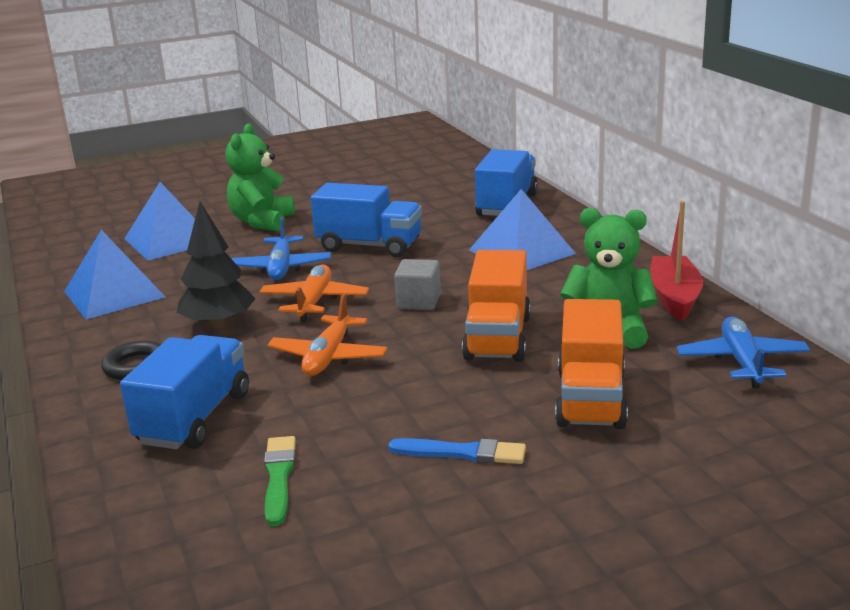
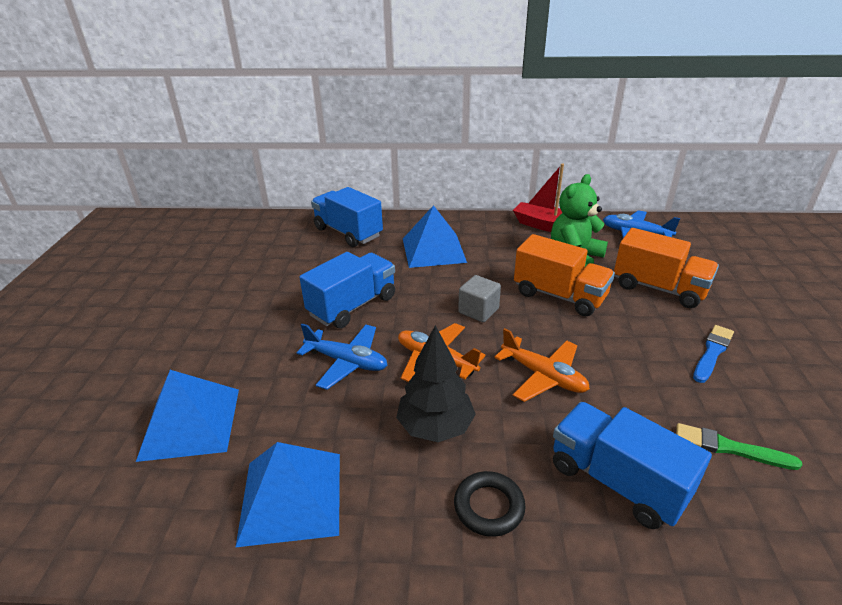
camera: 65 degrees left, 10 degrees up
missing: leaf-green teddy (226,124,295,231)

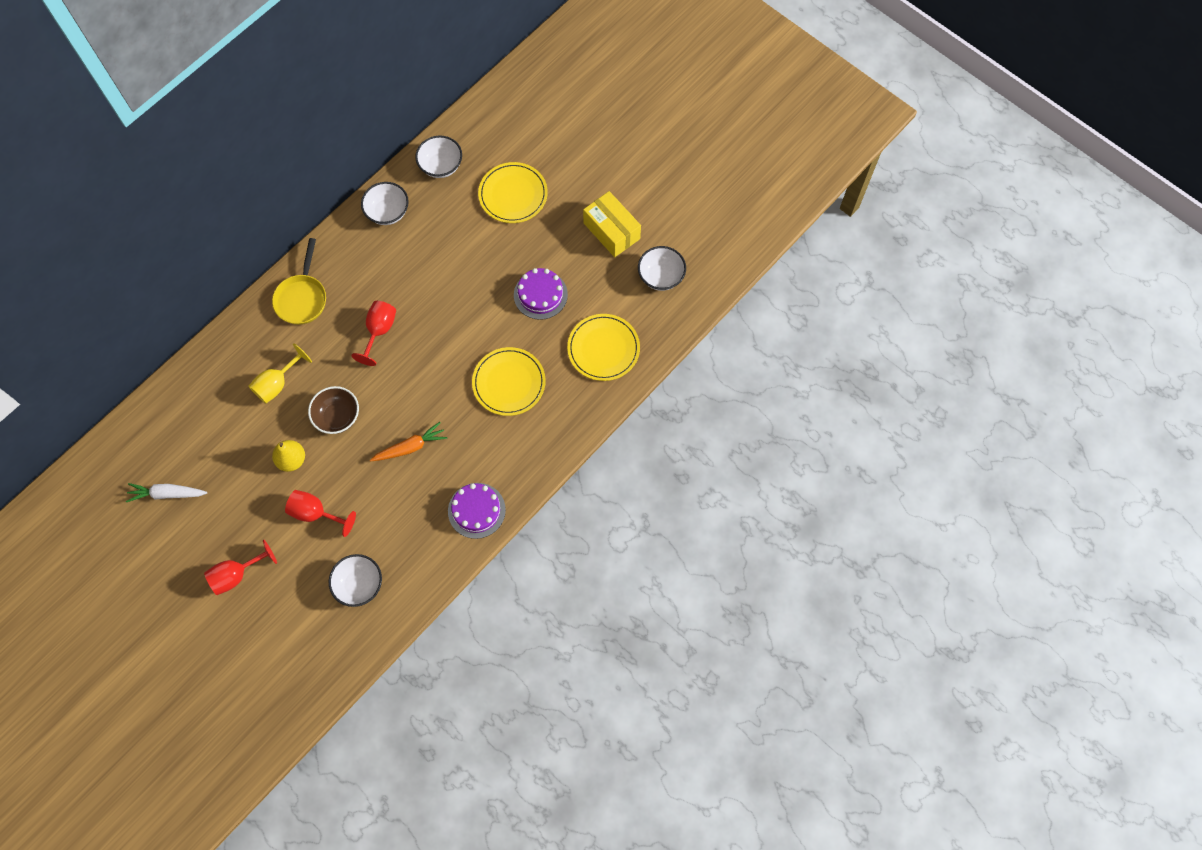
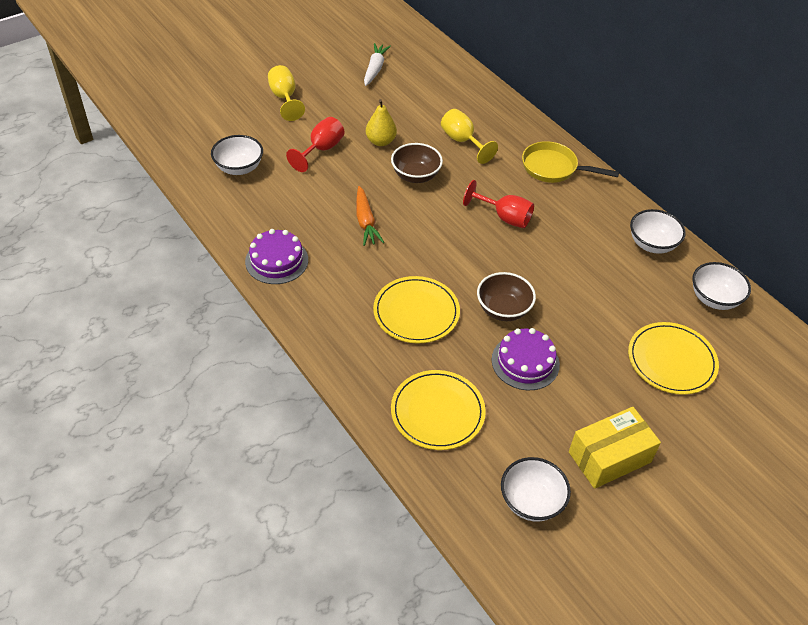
camera: 100 degrees right, 20 degrees down
appeared: brown bowl (477,272,536,321)
colour: crimson goblet (204,540,277,595) to yellow goblet (268,65,305,121)

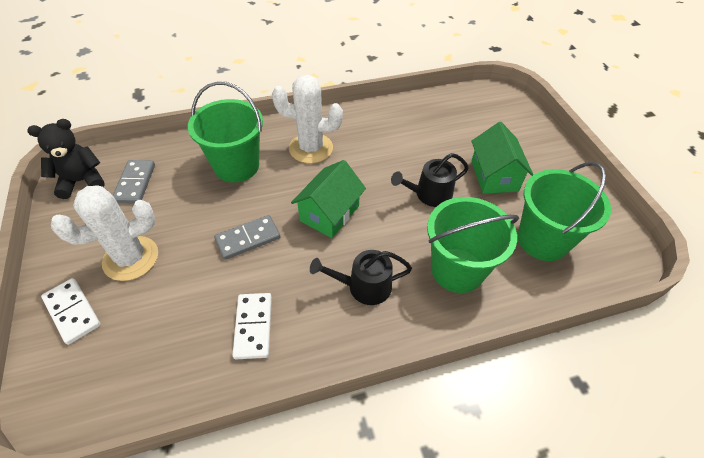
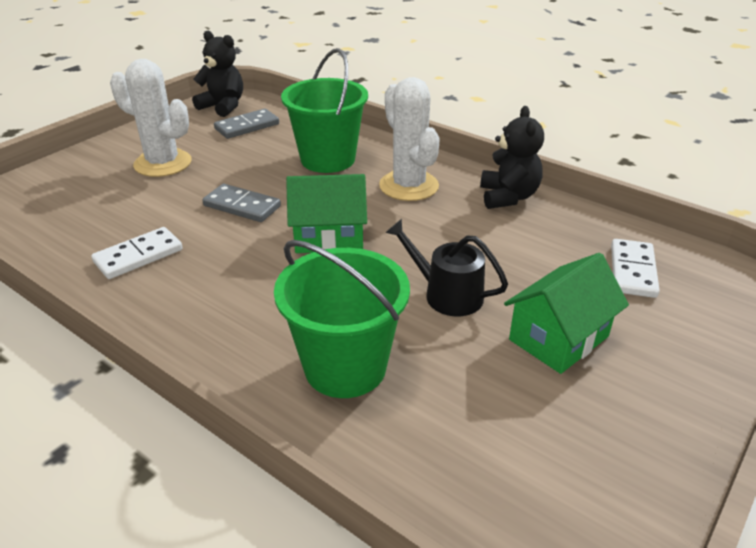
camera: 55 degrees right, 15 degrees down
missing: leaf-green bucket (518,162,611,261); black sprinkling can (310,250,412,305)
appeared: black teddy (480,106,544,209)
relocated: pure white domino tile (41,278,101,345) to (611,239,660,298)

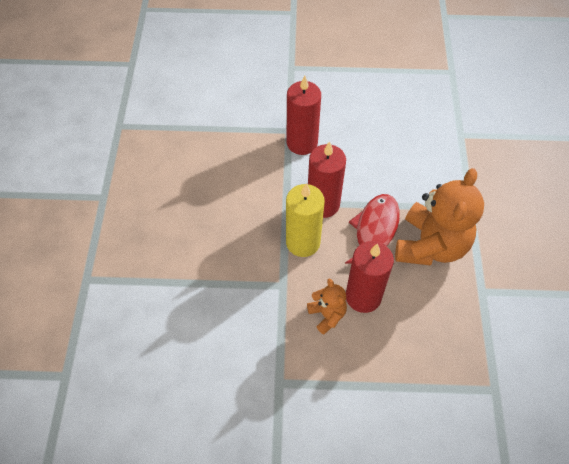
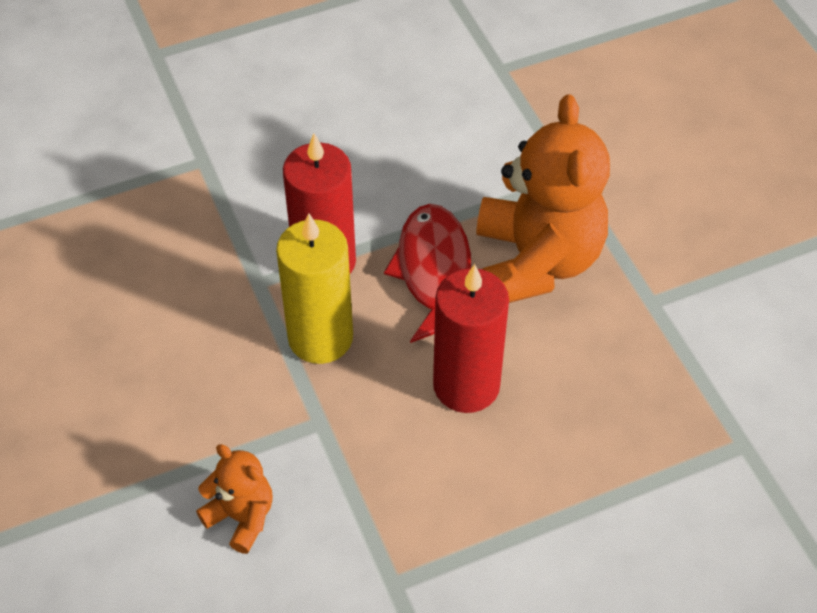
camera: 25 degrees left, 5 degrees down
missing: crimson pillar candle (287,76,321,155)
relocated: orange teddy (307,279,347,335) to (196,444,273,554)

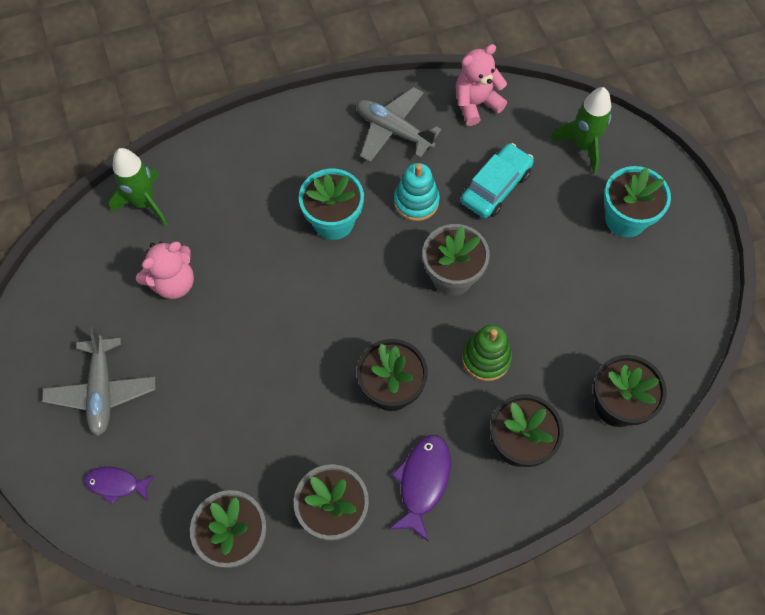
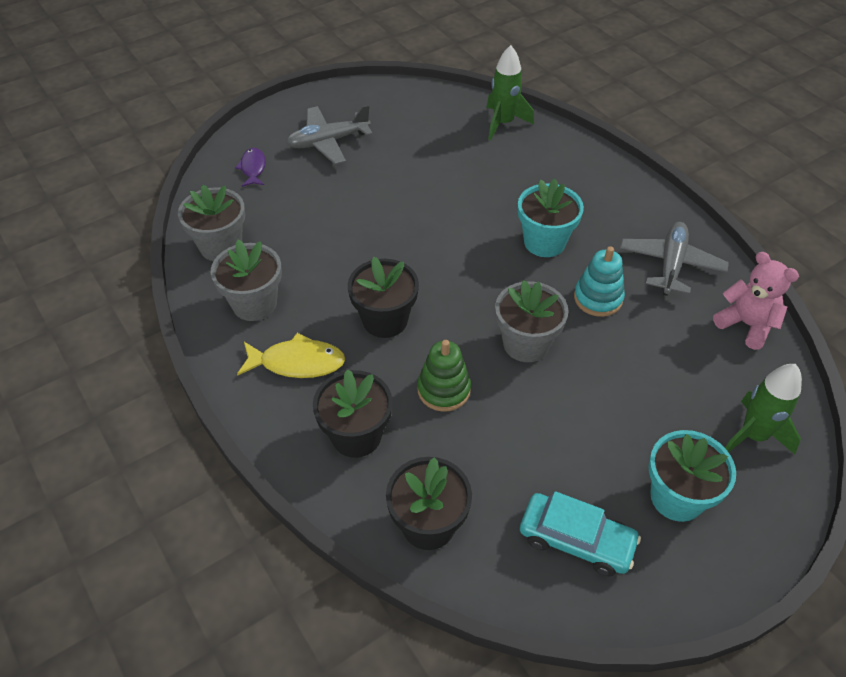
camera: 75 degrees right, 15 degrees down
missing: rose-pink teddy (136,241,194,299)
relocated: teal car (461,143,534,218) to (520,491,641,576)
colour: purple fish figure (389,435,451,542) to yellow fish figure (237,333,345,378)

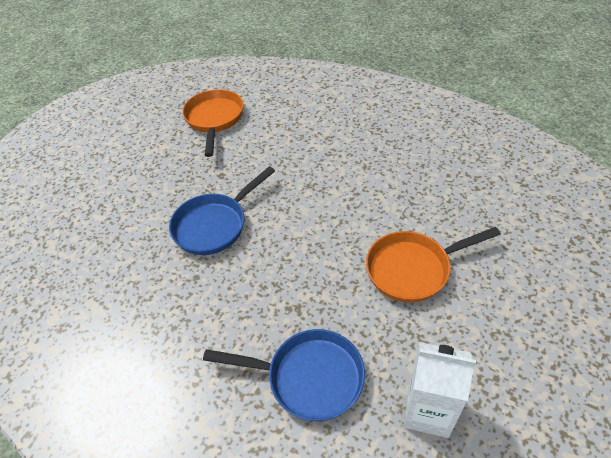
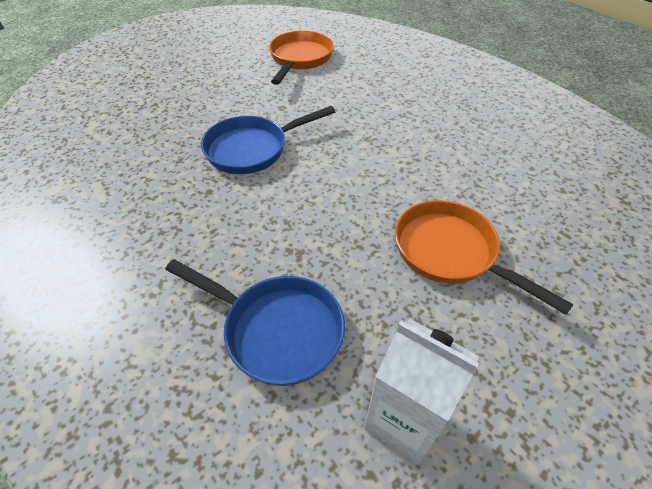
camera: 15 degrees right, 0 degrees up
spun: orange pan (366,227,501,303) = (395,200,574,315) 45 degrees clockwise

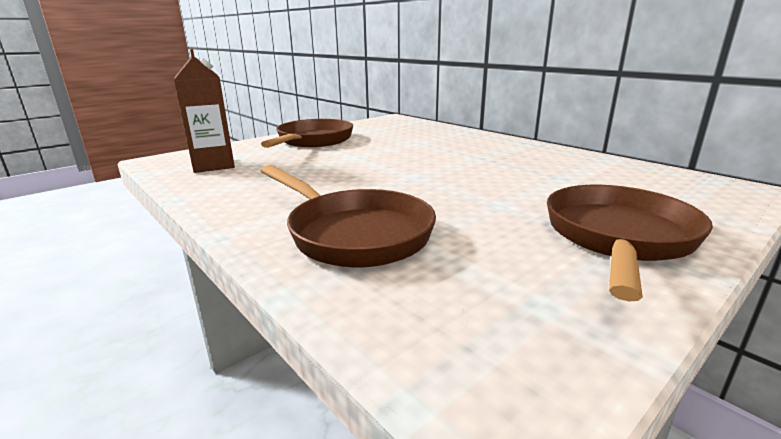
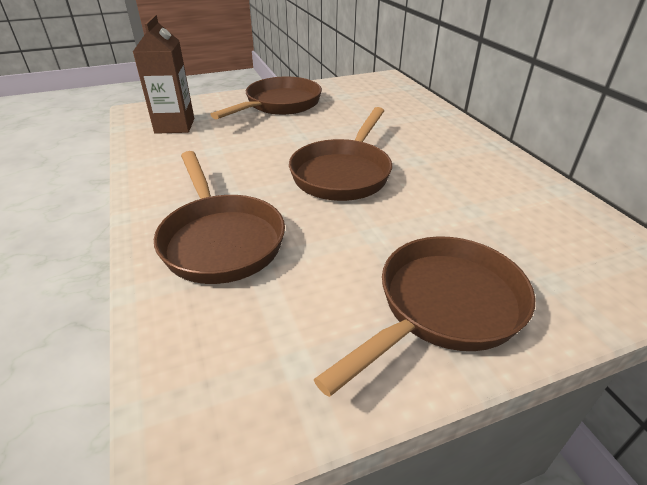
camera: 20 degrees right, 15 degrees up
appeared: brown pan (289,107,392,201)

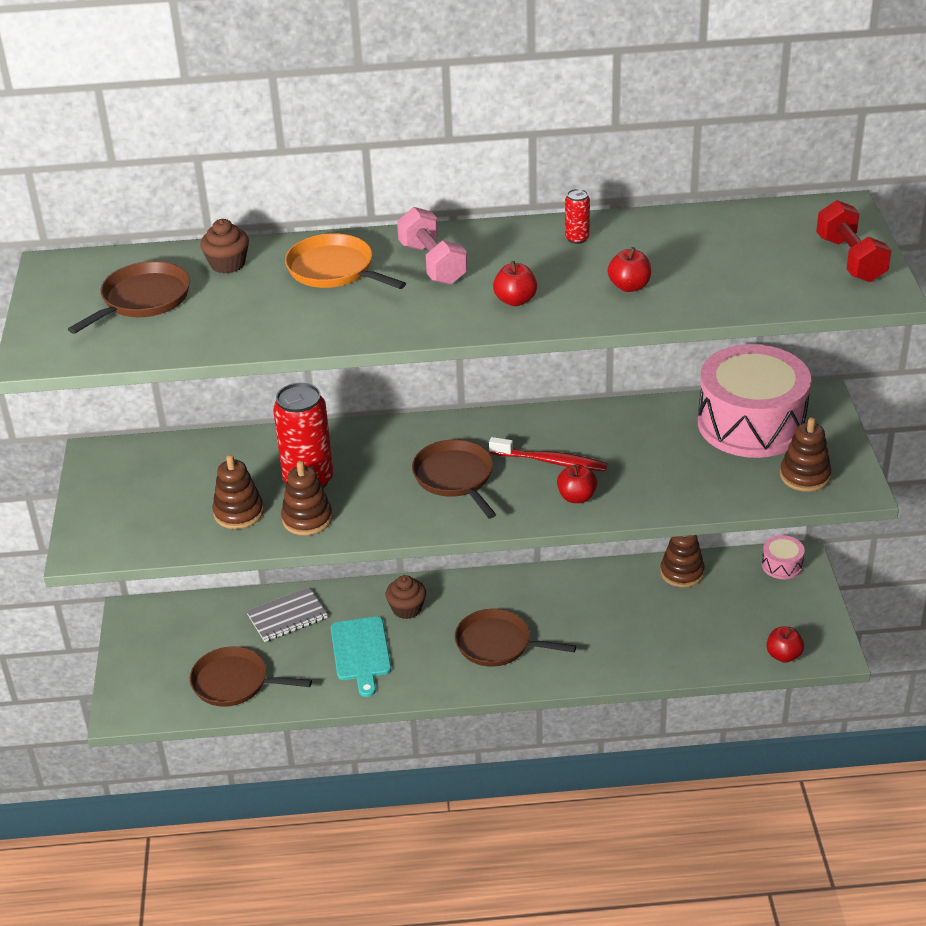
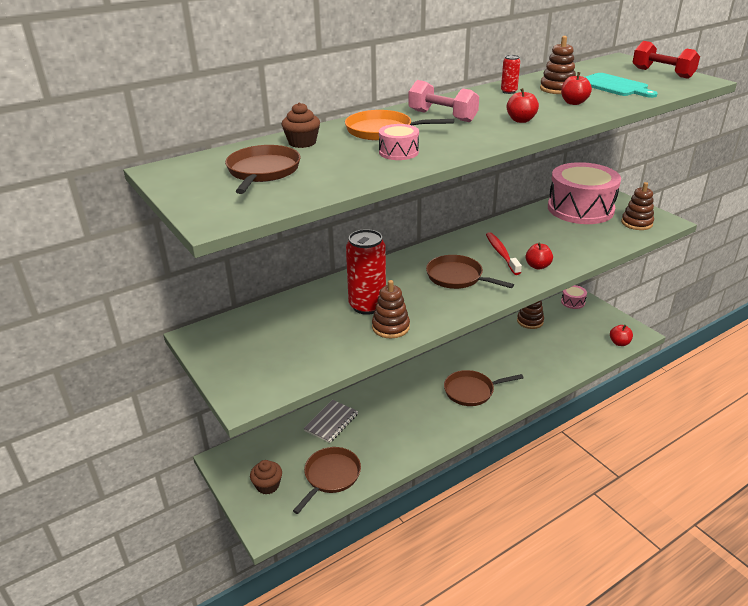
camera: 30 degrees left, 5 degrees down
appeared: rose-pink snare drum (379,124,419,160)
relocated: brown ring stacker (212,455,264,529) to (540,36,576,94); brown muffin (385,575,426,619) to (250,460,282,495); teal cutting board (331,617,391,697) to (585,73,658,98)
spun: crimson tooth brush (489,437,607,471) = (486,232,522,275) 90 degrees counterclockwise; brown pan (190,646,312,707) = (293,447,361,514) 135 degrees clockwise

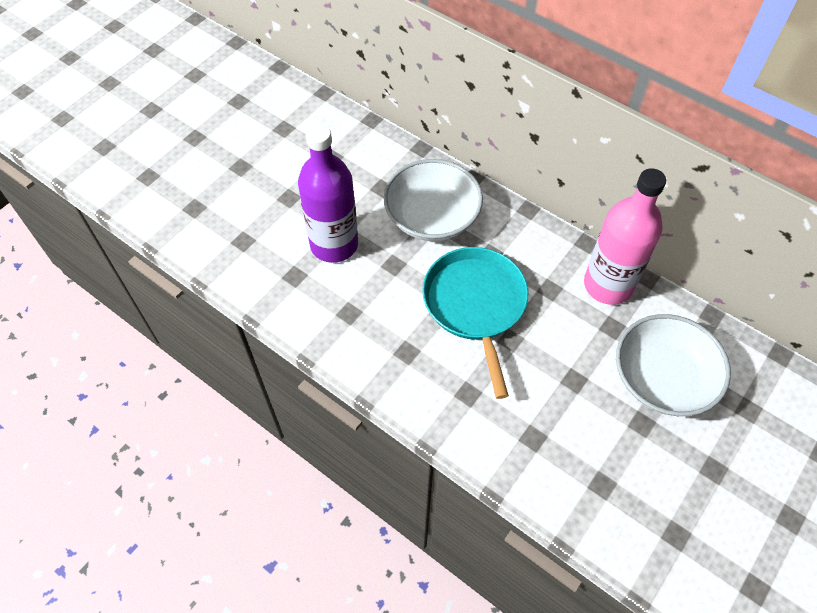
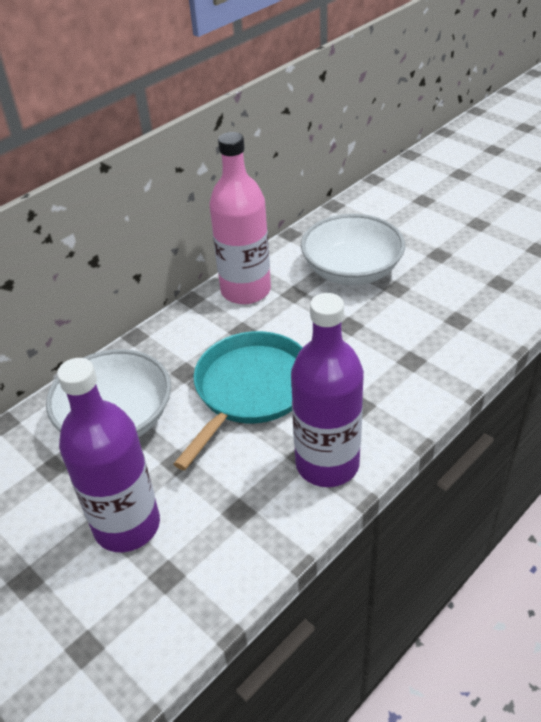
camera: 80 degrees left, 15 degrees down
appeared: purple bottle (291,293,364,487)
spun: teal pan (422,247,528,399) = (174,331,303,470) 120 degrees clockwise

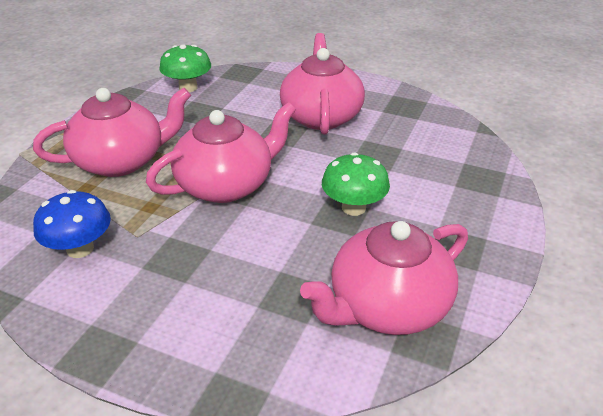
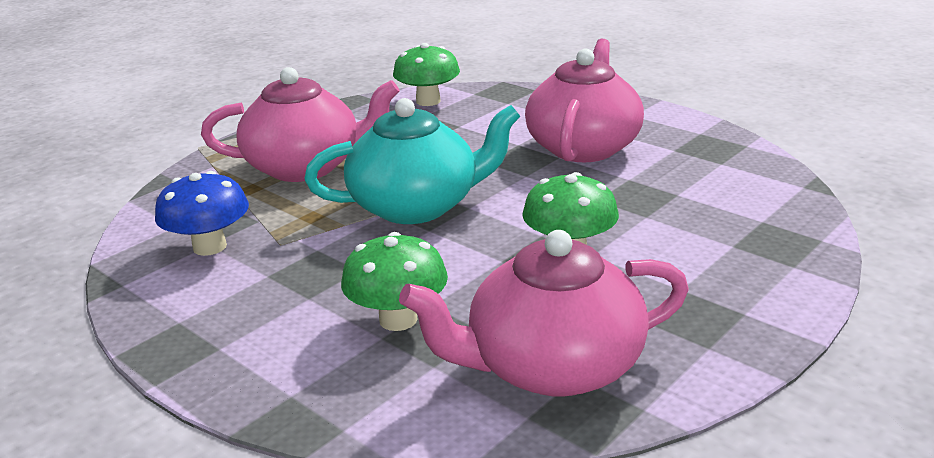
camera: 20 degrees right, 10 degrees down
appeared: leaf-green fungus (341,232,448,331)
colour: rose-pink teapot (146,102,296,203) to teal teapot (304,98,521,224)

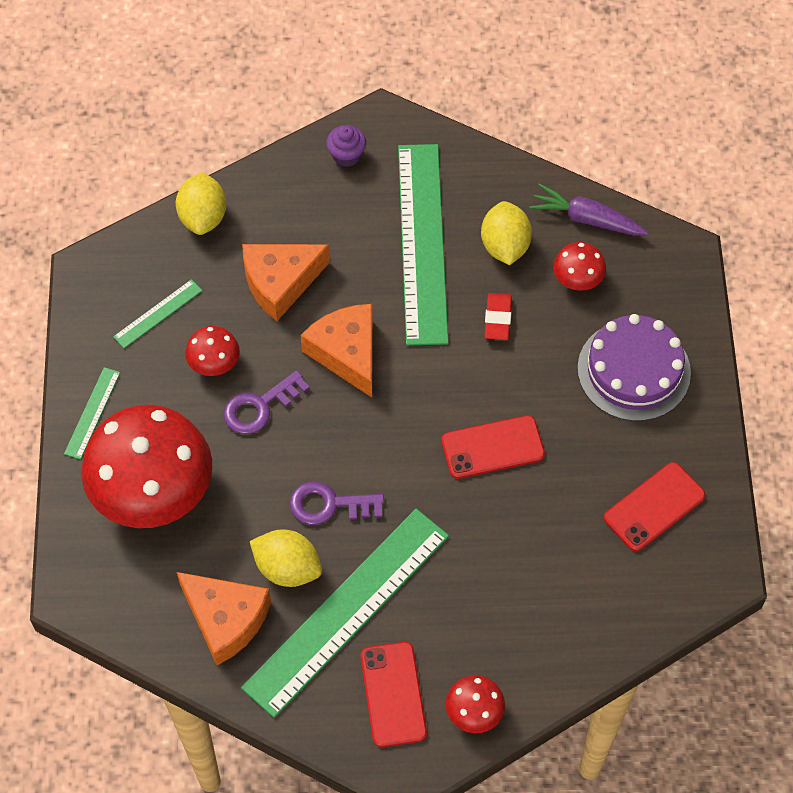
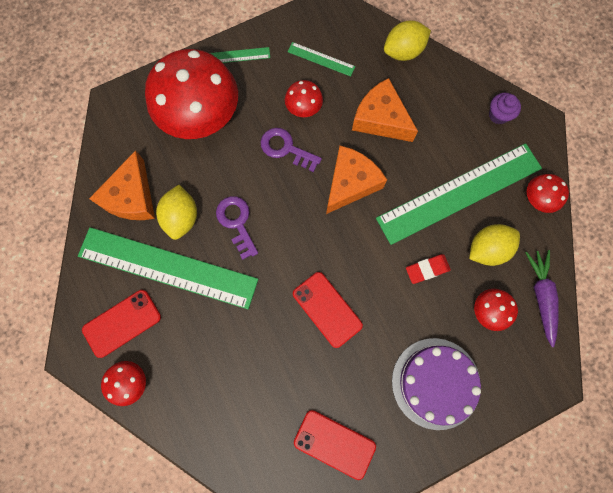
camera: 65 degrees right, 15 degrees up
appeared: crimson fungus (527,174,569,213)

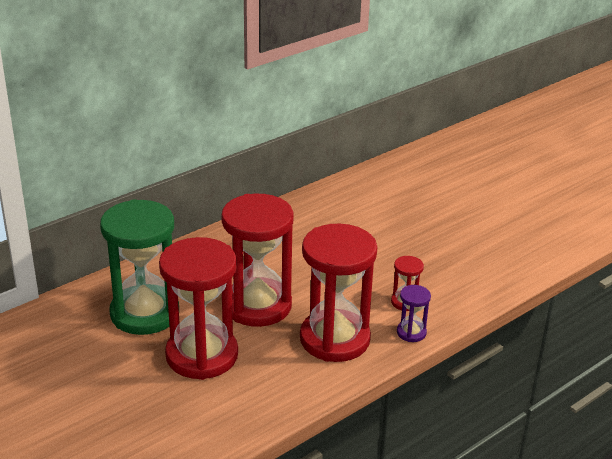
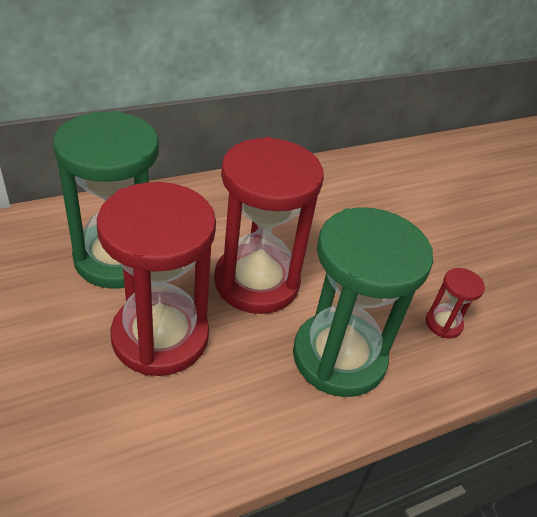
camera: 10 degrees right, 10 degrees up
missing: purple sandglass (397,285,431,342)
colour: crimson sandglass (300,223,377,362) to leaf-green sandglass (293,207,433,397)

